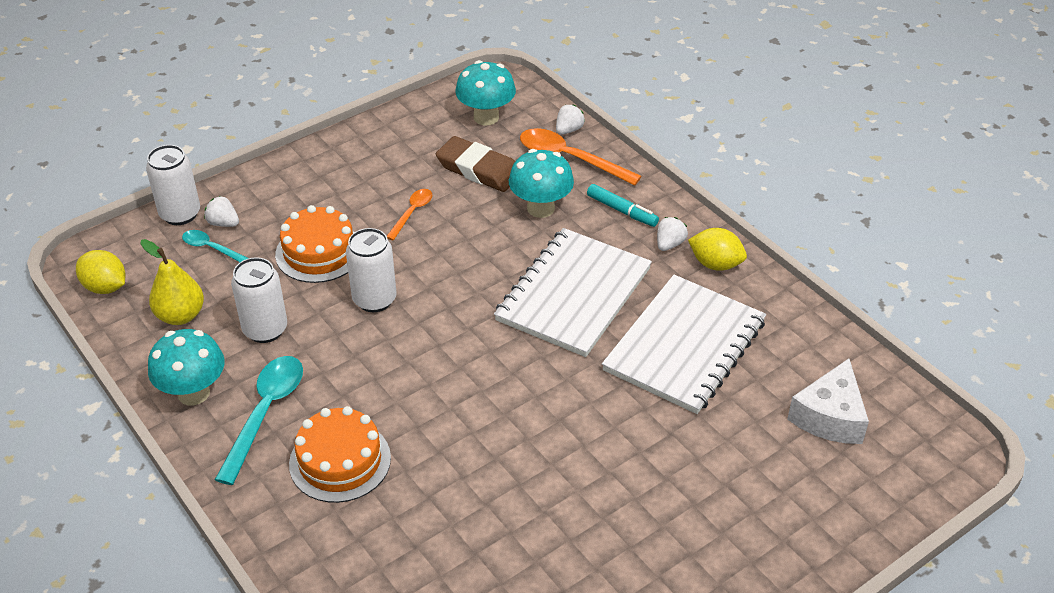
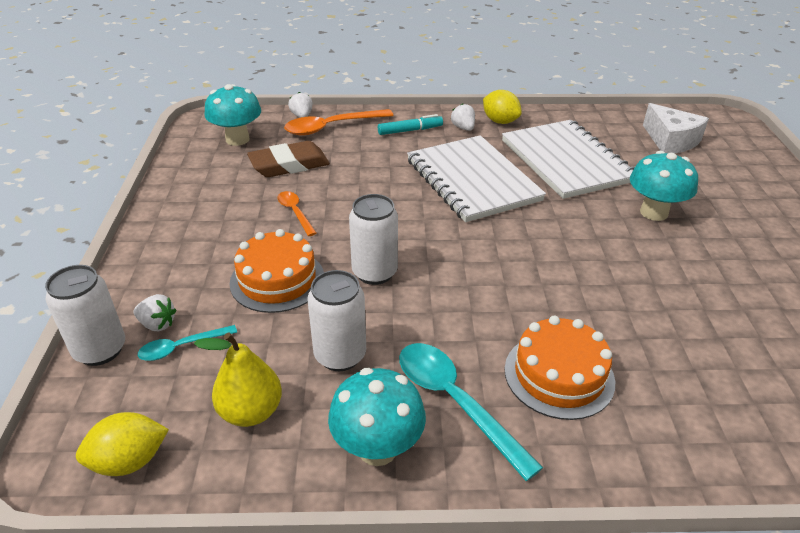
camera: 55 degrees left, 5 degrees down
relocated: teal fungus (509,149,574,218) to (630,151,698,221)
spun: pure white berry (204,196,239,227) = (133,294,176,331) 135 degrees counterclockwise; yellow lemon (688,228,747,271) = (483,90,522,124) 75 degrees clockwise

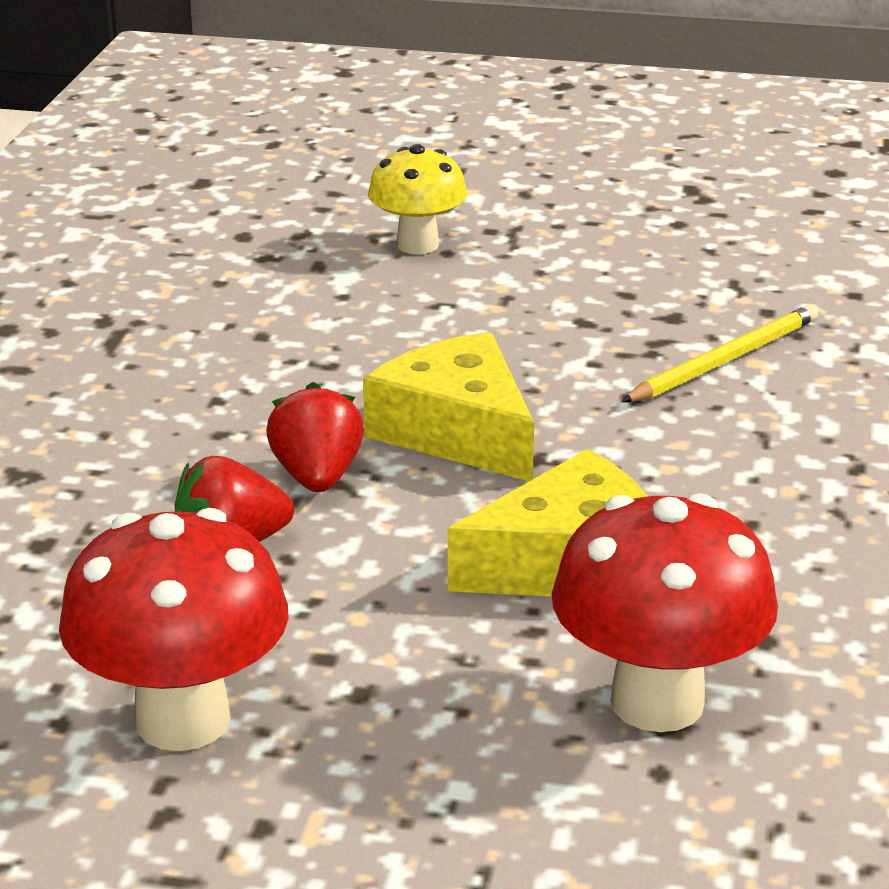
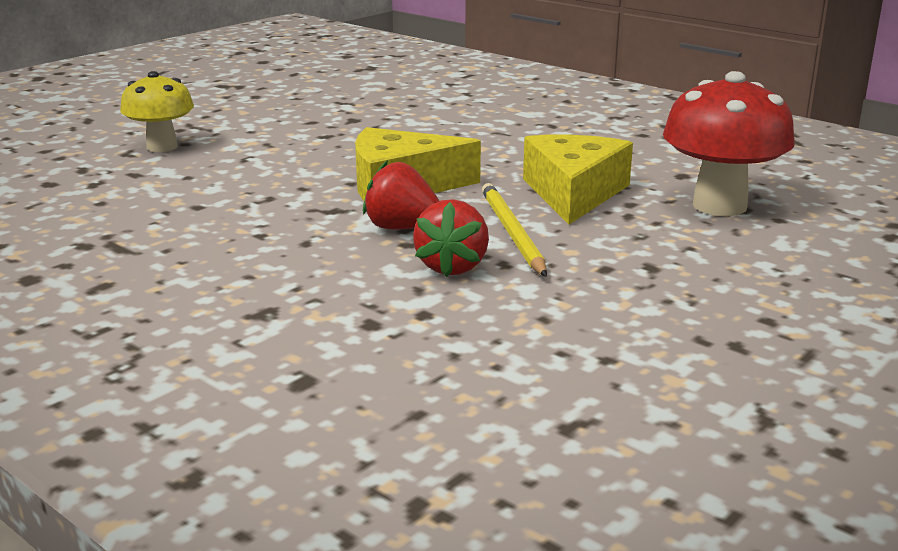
camera: 60 degrees left, 5 degrees down
missing: crimson fungus (59,508,289,751)
relocated: yellow pencil (621,305,818,402) to (482,183,547,277)

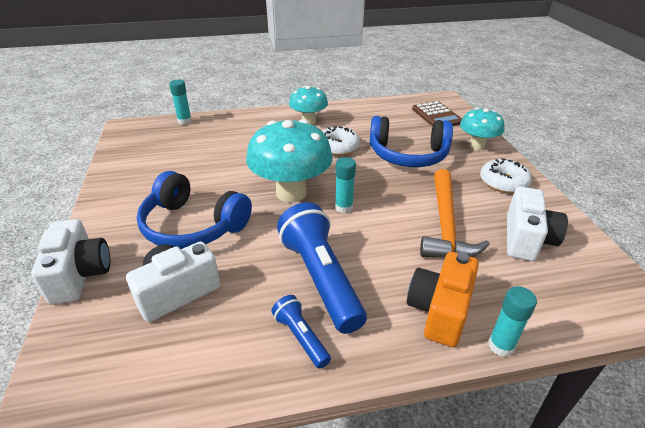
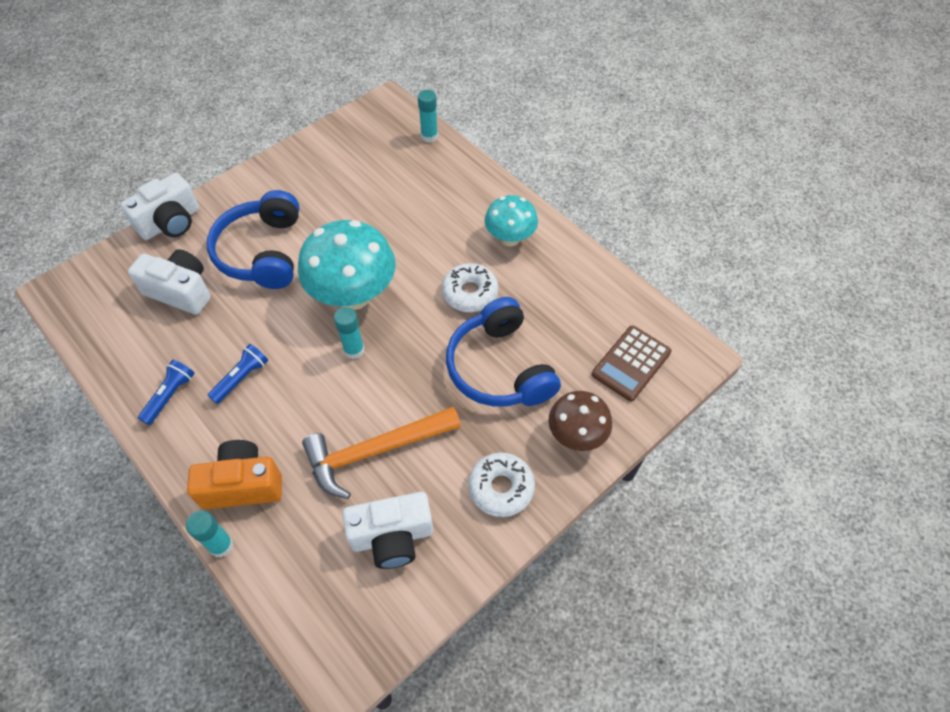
camera: 60 degrees right, 20 degrees up
colour: teal fungus (460,108,504,150) to brown fungus (548,391,612,451)
size: cobalt torch (277,202,367,334) = (207,344,268,404) x0.50

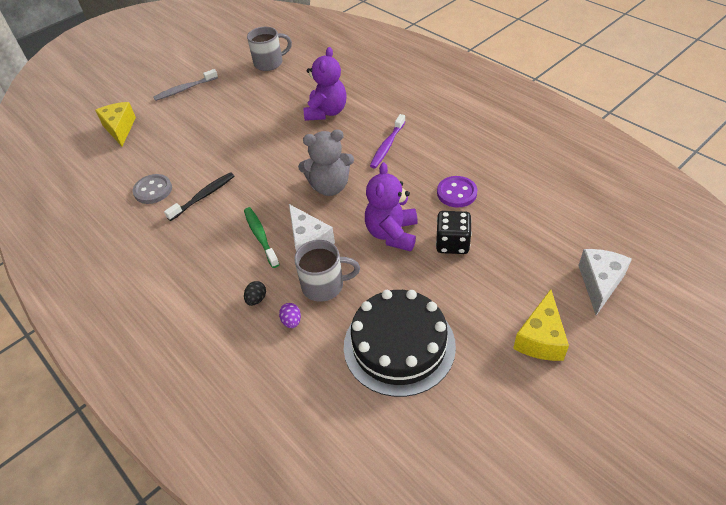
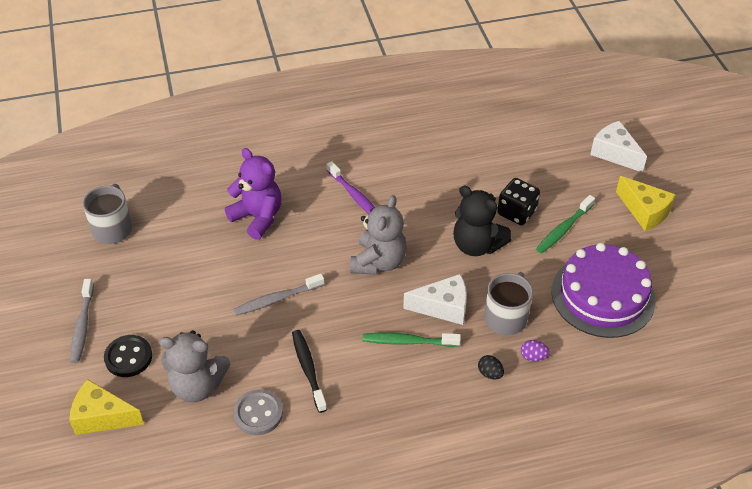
camera: 65 degrees left, 0 degrees up
missing: purple shirt button (437,176,477,208)
appeared: leaf-green tooth brush (536,195,595,254); gray tooth brush (234,274,324,315); gray teddy (159,330,230,402); black shirt button (104,335,152,377)
colour: purple teddy (365,162,418,252) to black teddy (453,186,511,256); black gateau (344,290,456,397) to purple gateau (551,243,656,338)

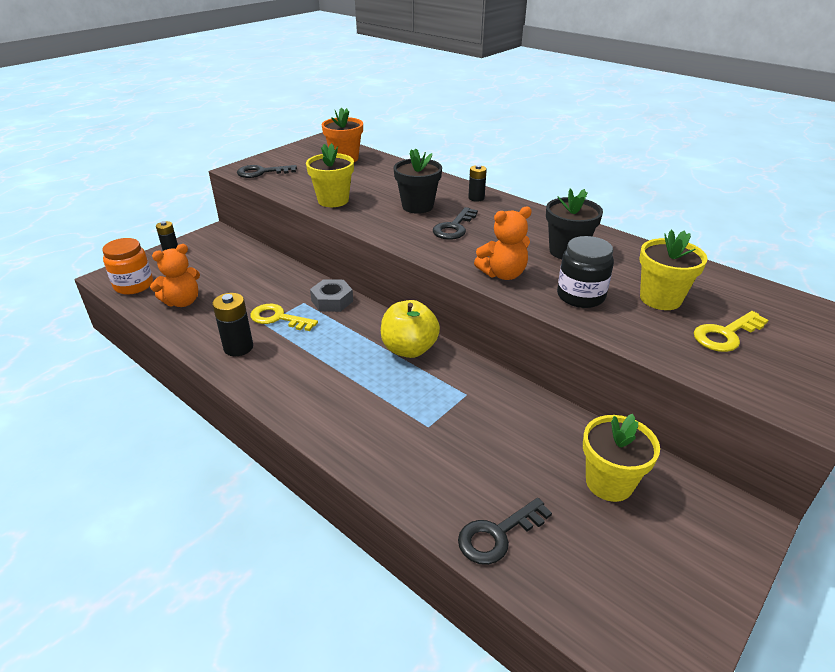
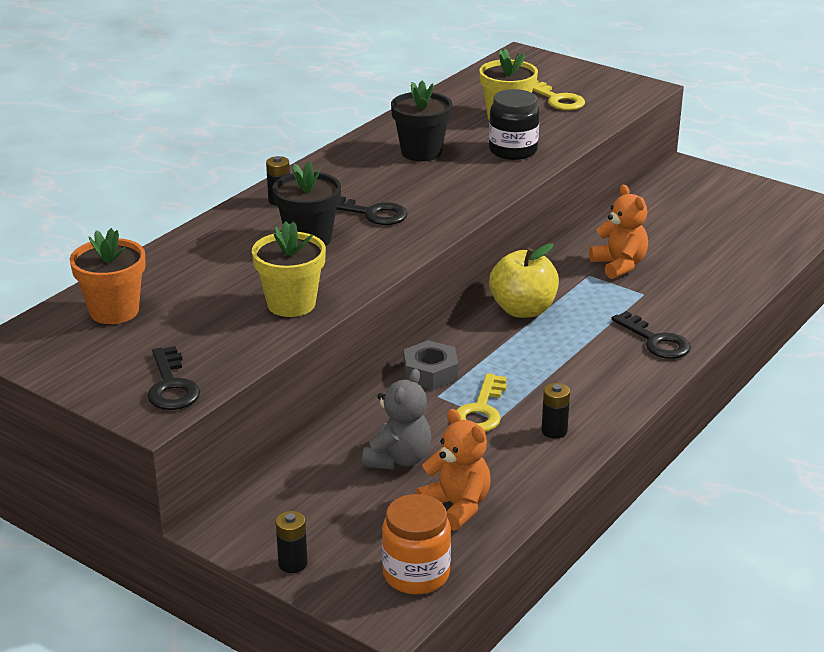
camera: 95 degrees left, 5 degrees down
missing: yellow plant pot (583,414,660,502)
appeared: gray teddy (362,369,431,470)
relocated: orange teddy (474,207,532,280) to (589,185,648,279); black latchkey (458,498,552,565) to (611,311,691,359)
size: black battery (212,293,253,356) = (542,383,570,439) x0.66

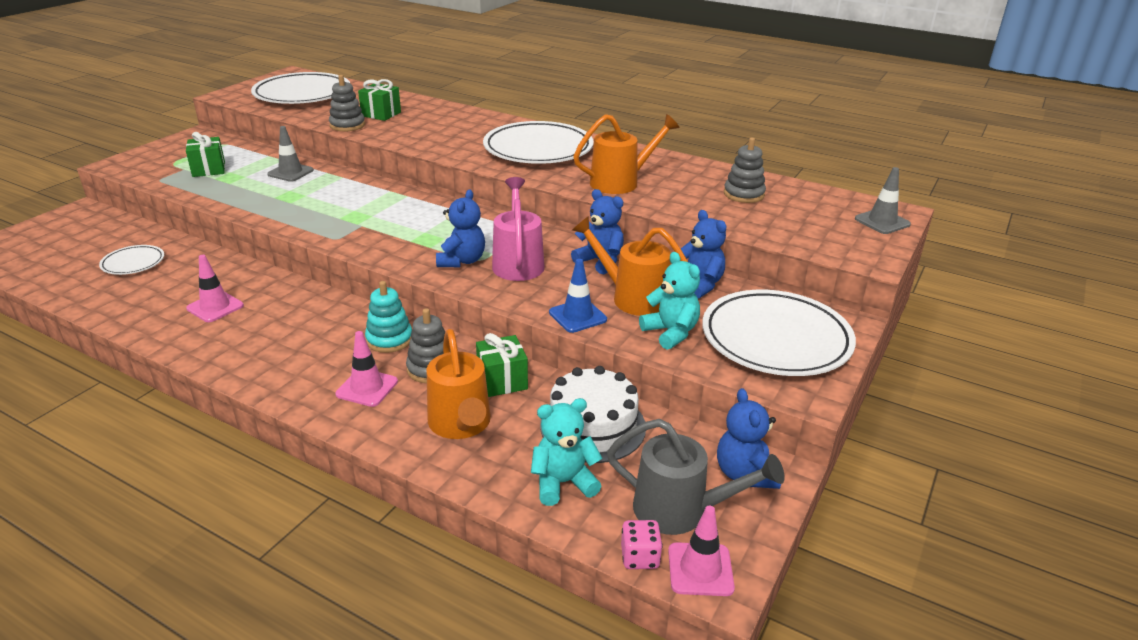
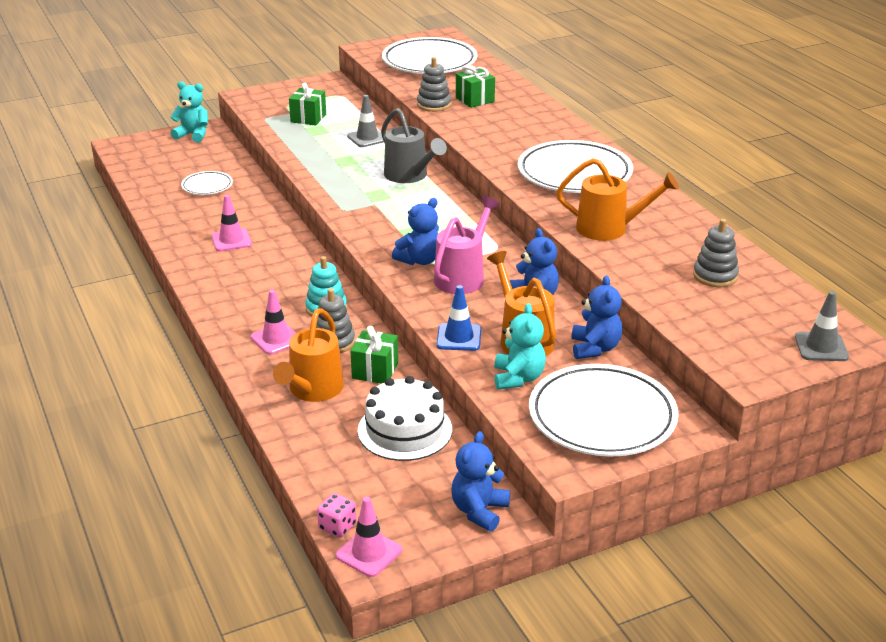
camera: 35 degrees right, 0 degrees up
relocated: teal teddy (531,398,602,506) to (170,81,208,142); gray sprinkling can (607,419,785,535) to (381,108,447,183)

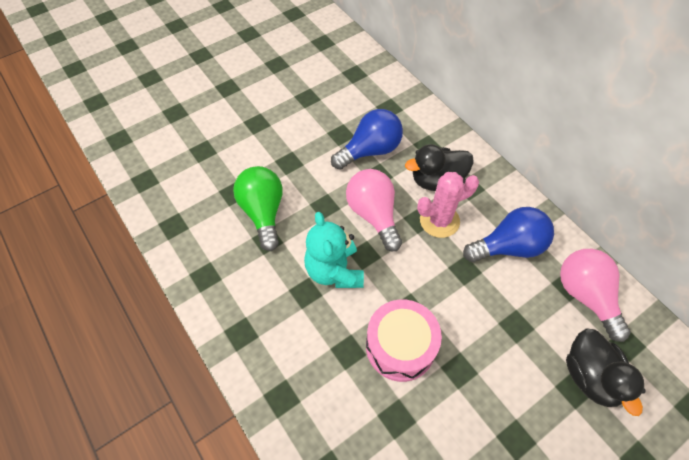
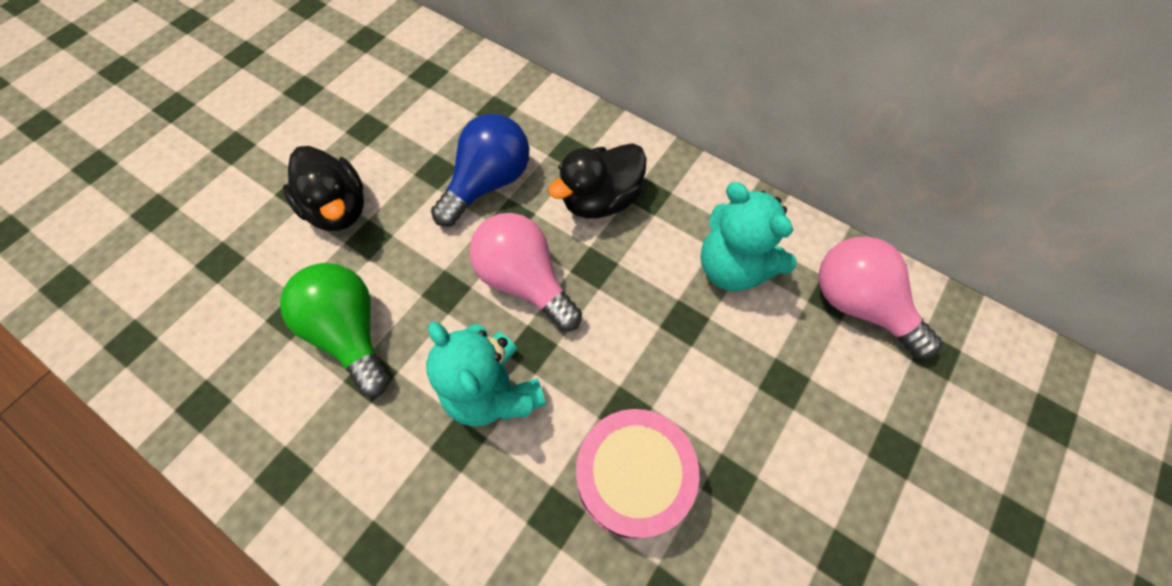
camera: 20 degrees left, 5 degrees up
missing: rose-pink saguaro cactus (417,172,479,238)
relocated: black toy duck (566,328,646,416) to (283,146,364,231)
exchanged: cobalt bulb (463,207,554,262) to teal teddy (700,182,797,291)

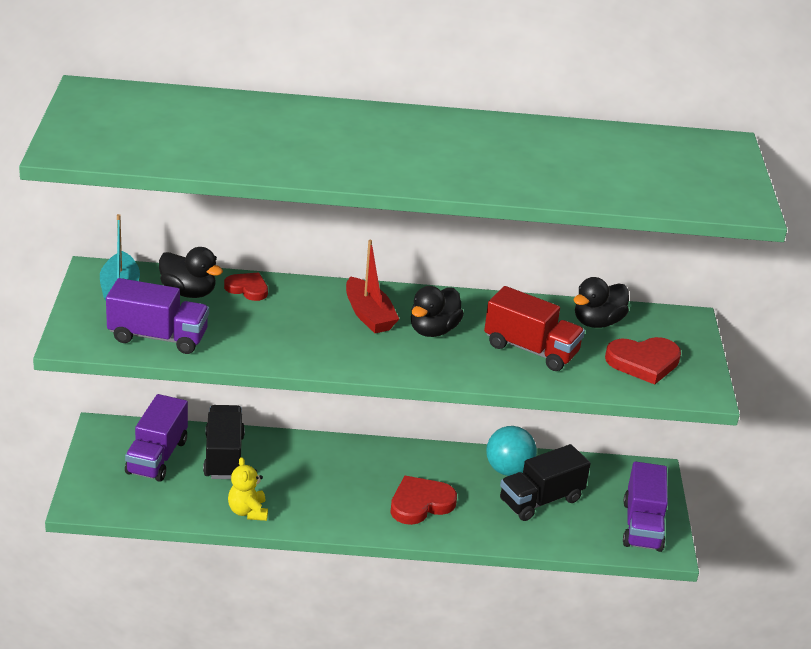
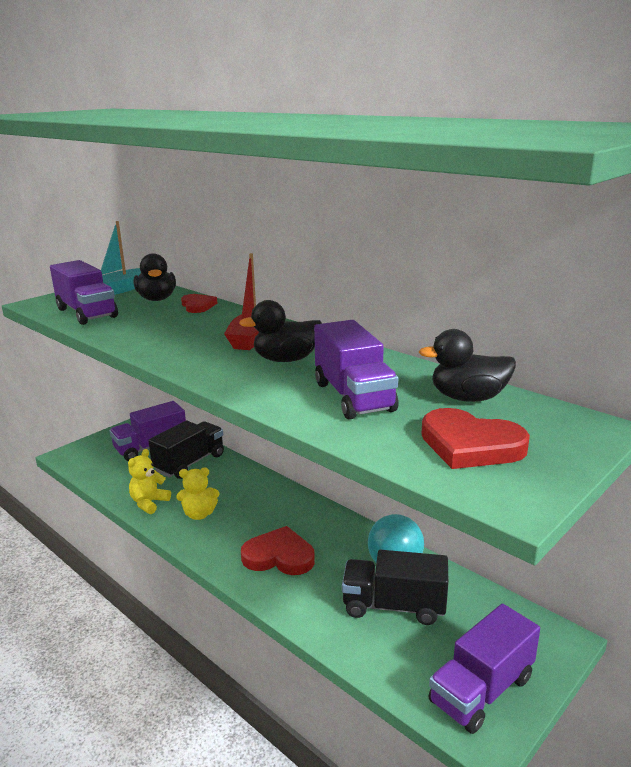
camera: 45 degrees right, 10 degrees down
appeared: yellow teddy (176,468,220,520)
colour: crimson truck (484,286,585,371) to purple truck (314,320,399,420)

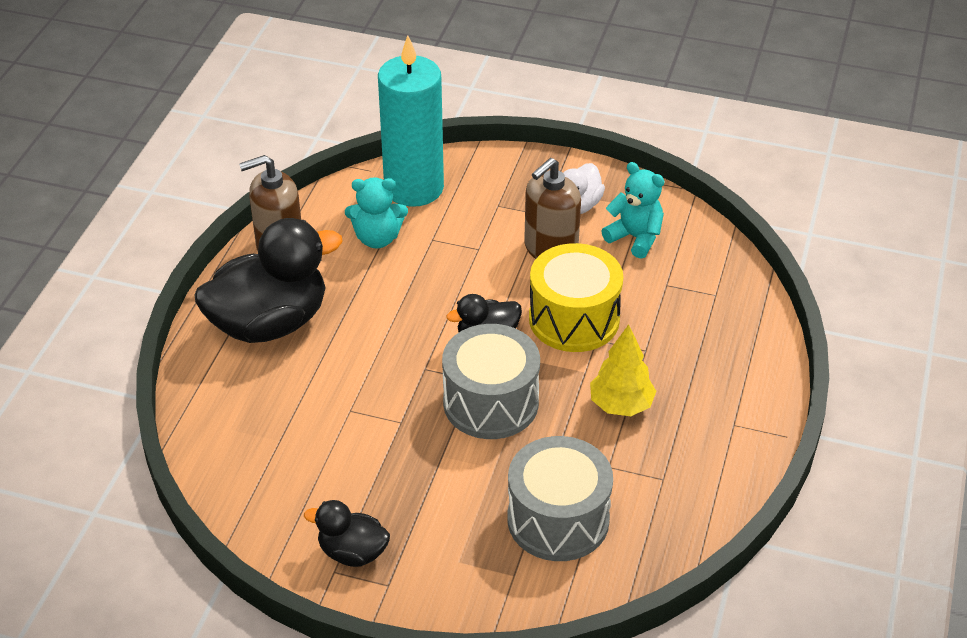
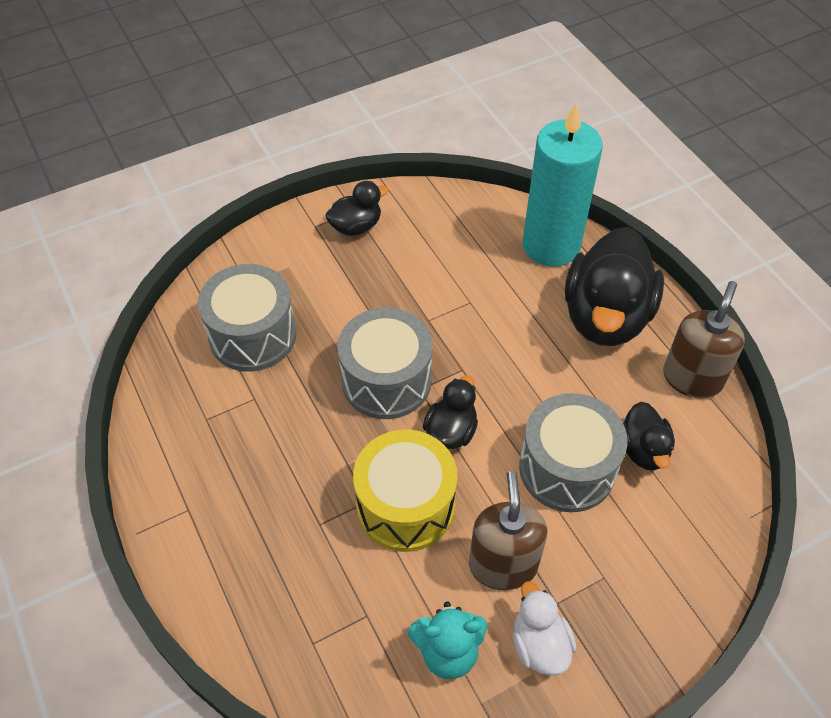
camera: 135 degrees right, 10 degrees up
missing: yellow toy tree (590,324,656,416)
appeared: gray snare drum (519,393,627,512)
relocated: teal pillar candle (378,35,444,207) to (522,103,603,267)
exchanged: teal teddy (345,177,408,248) to black toy duck (623,402,675,470)

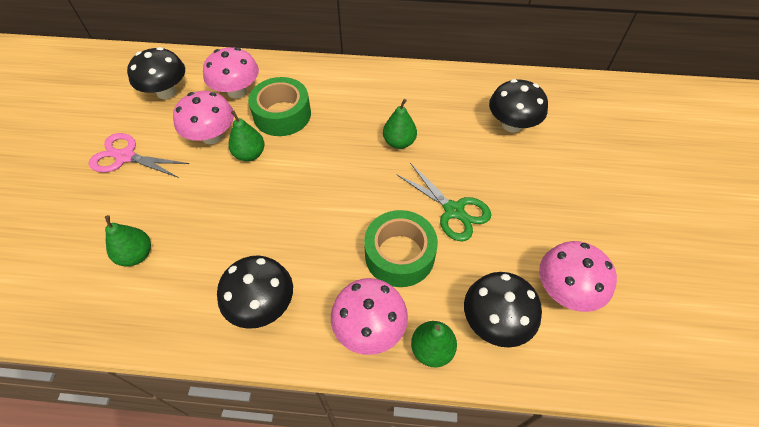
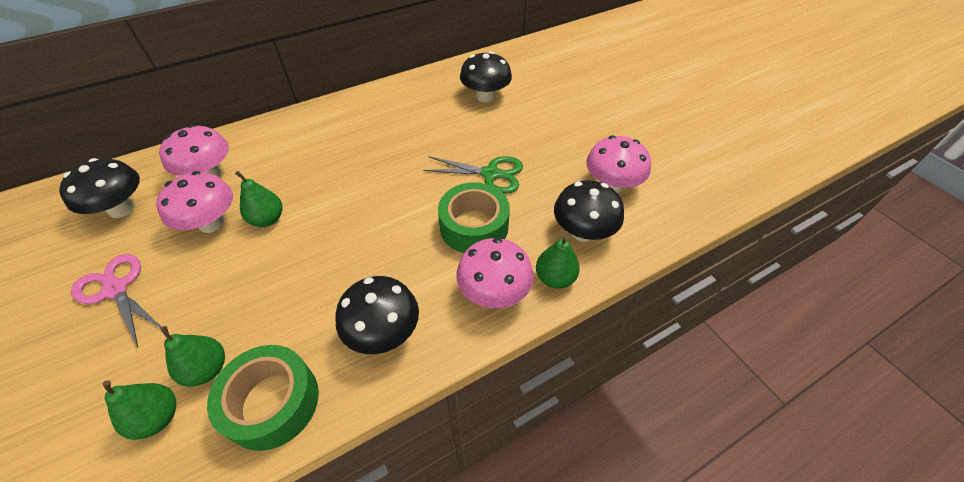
camera: 35 degrees left, 5 degrees down
relocated: leaf-green roll of tape (248,77,311,136) to (207,345,319,451); leaf-green pear (383,99,417,149) to (102,380,176,440)
spun: rose-pink pair of scissors (89,133,189,178) = (71,254,161,347) 60 degrees clockwise

